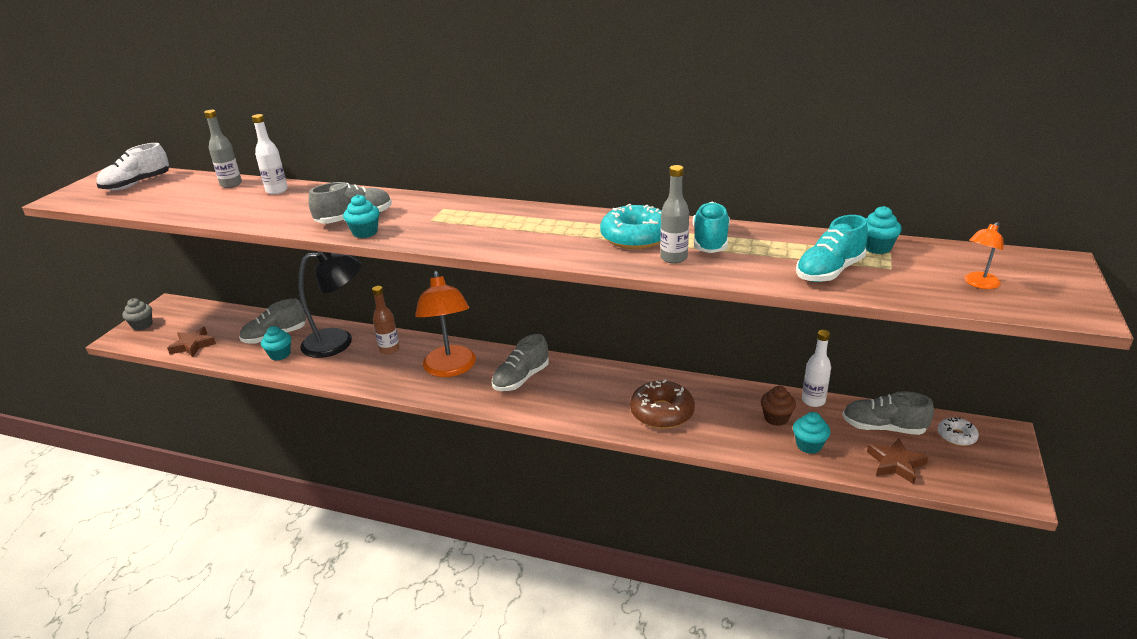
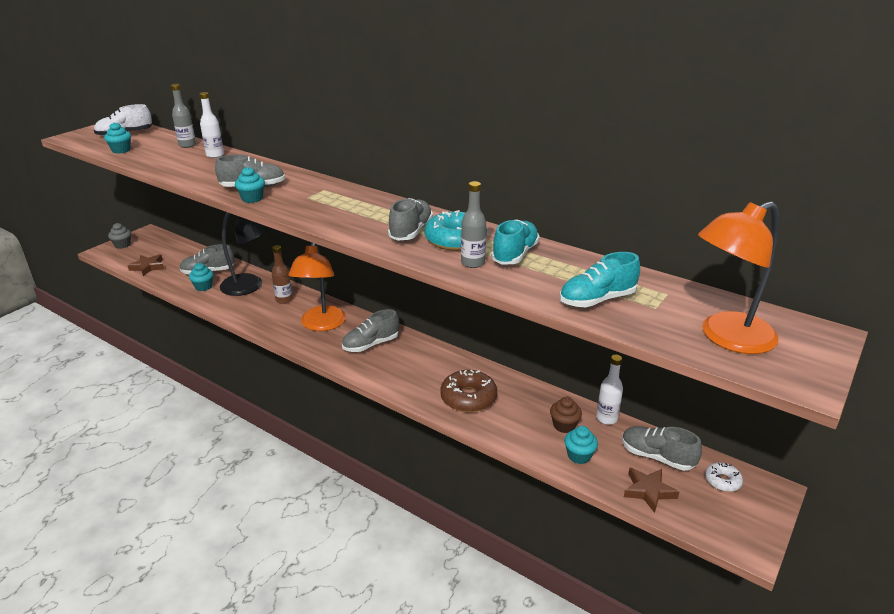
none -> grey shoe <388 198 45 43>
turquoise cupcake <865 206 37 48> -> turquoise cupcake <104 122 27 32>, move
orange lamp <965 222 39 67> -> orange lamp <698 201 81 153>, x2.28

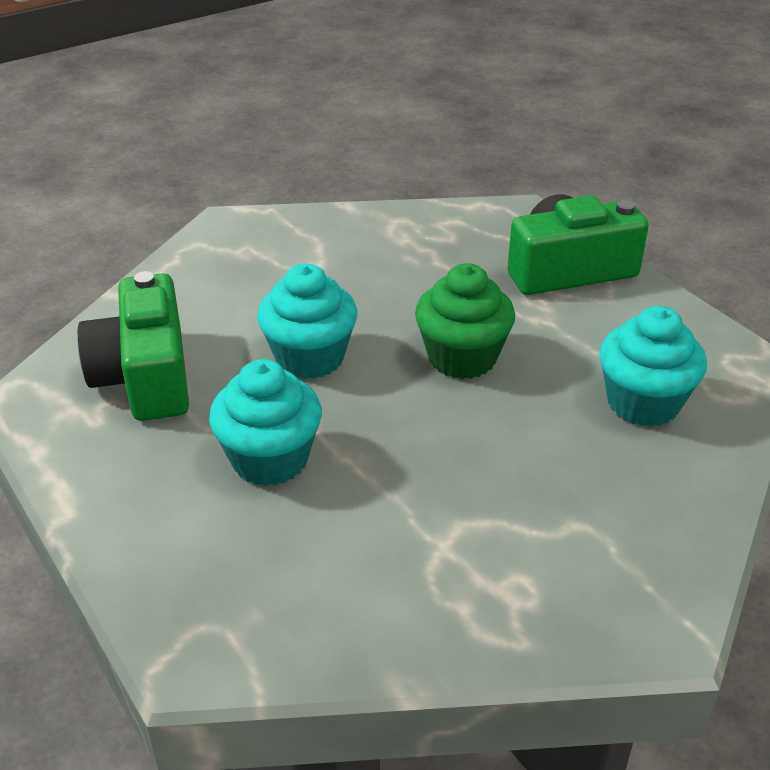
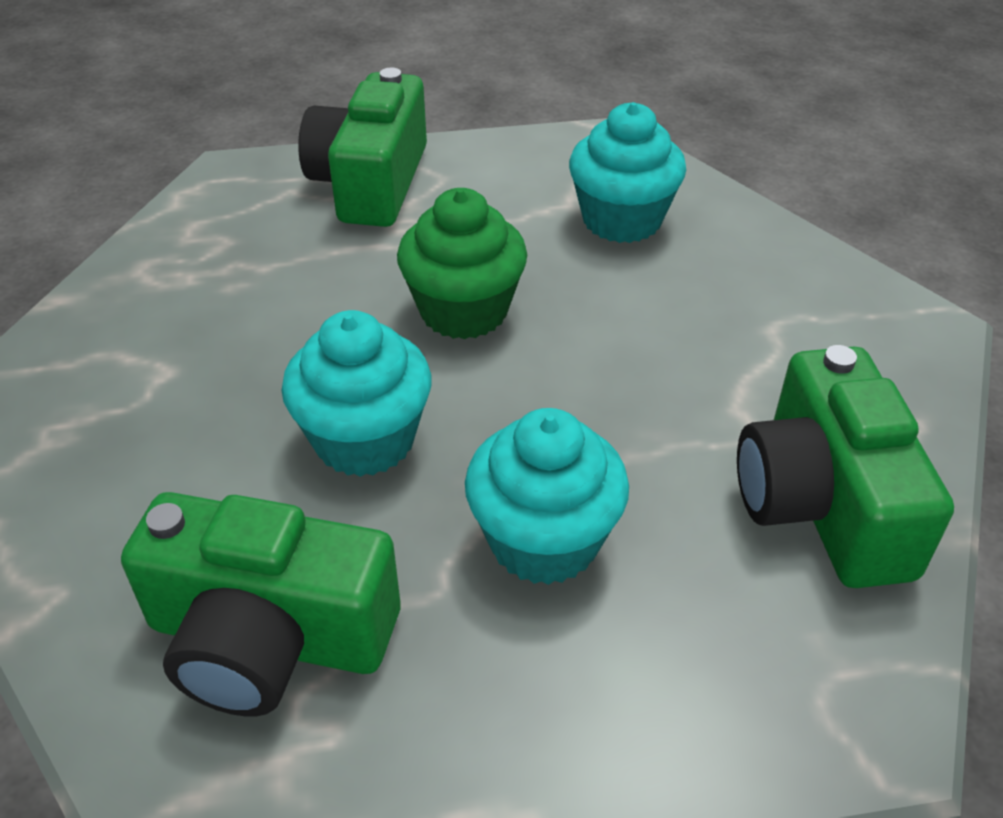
none -> green camera <737 345 217 243>

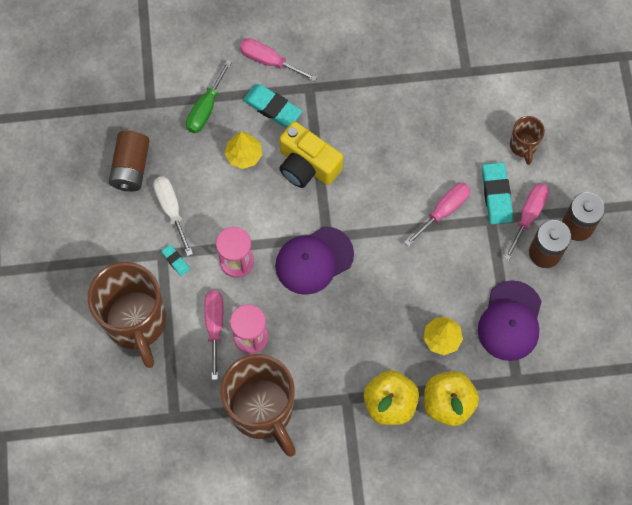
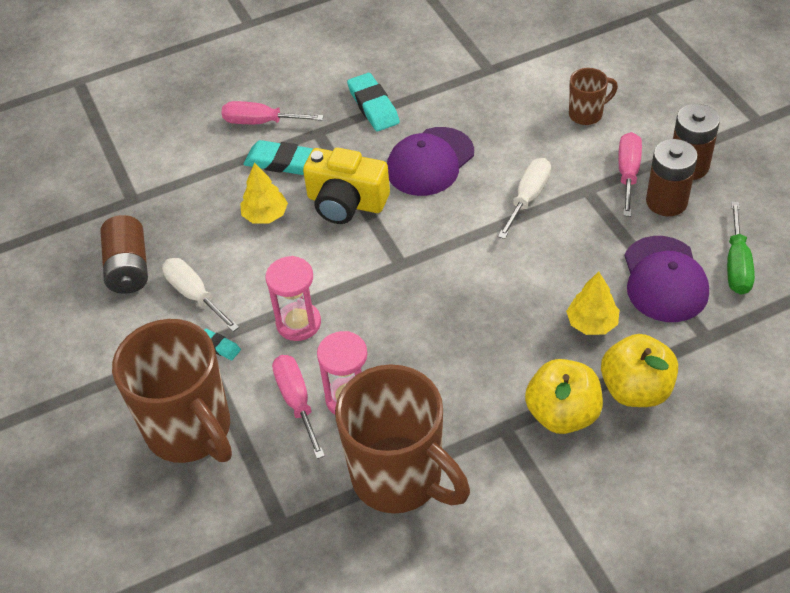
green screwdriver <186 60 46 73> -> green screwdriver <727 201 28 94>, move
purple cap <275 226 79 69> -> purple cap <387 127 87 69>, move
turquoise eraser <482 162 31 62> -> turquoise eraser <347 73 53 58>, move
pink screwdriver <404 183 67 64> -> white screwdriver <498 158 53 81>
brown mug <510 116 35 49> -> brown mug <569 68 49 57>, 90 degrees counterclockwise

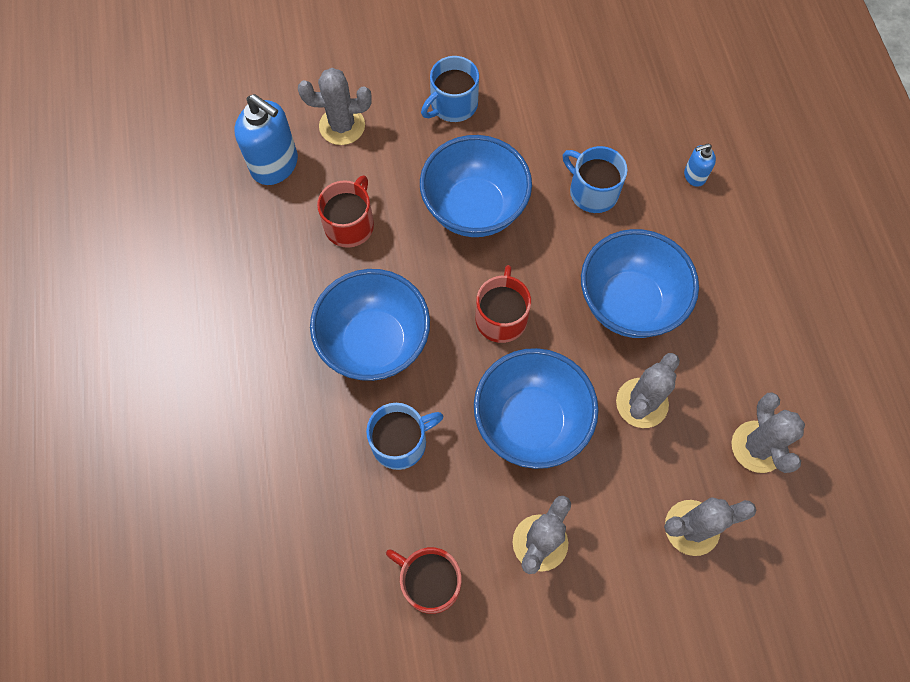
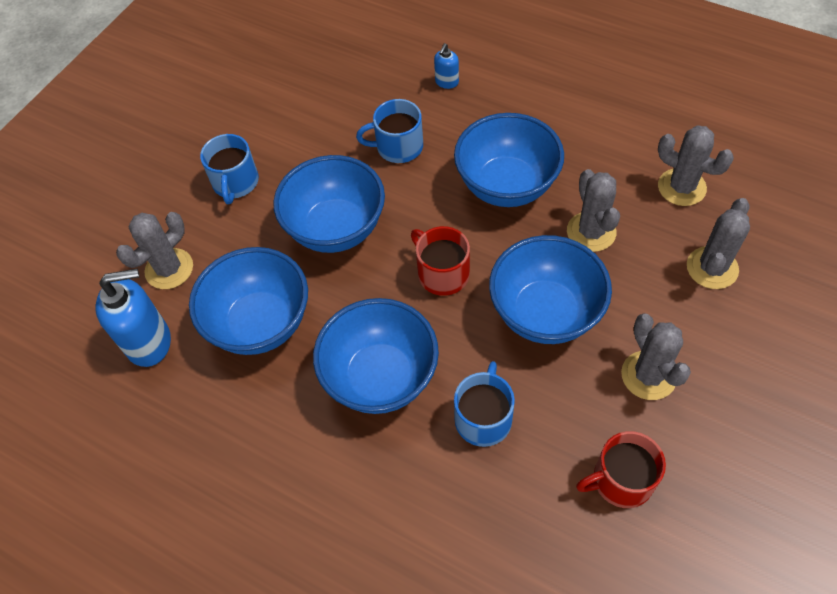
red mug <317 175 57 73> -> blue bowl <189 247 119 108>

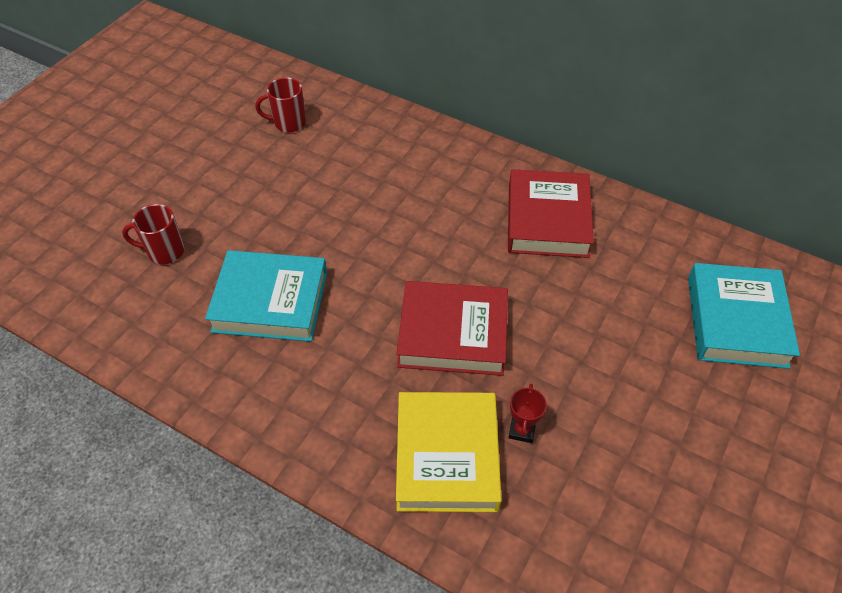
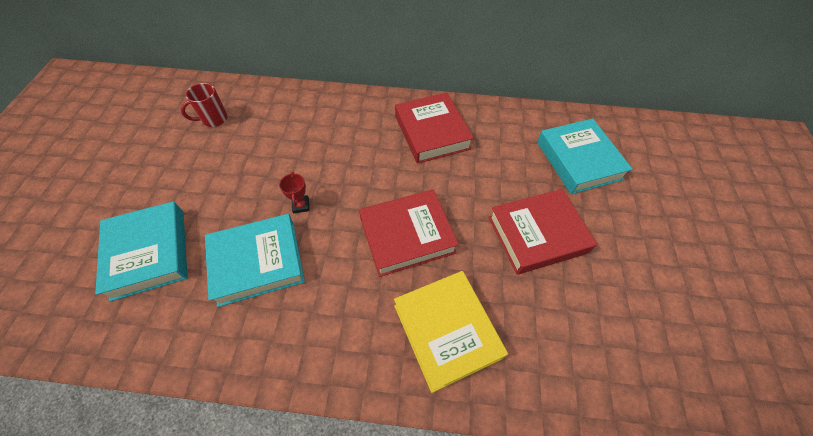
none -> red book <488 189 109 86>
red trophy <509 384 38 59> -> red trophy <279 172 31 41>, move
red mug <122 204 63 61> -> turquoise book <95 201 93 101>

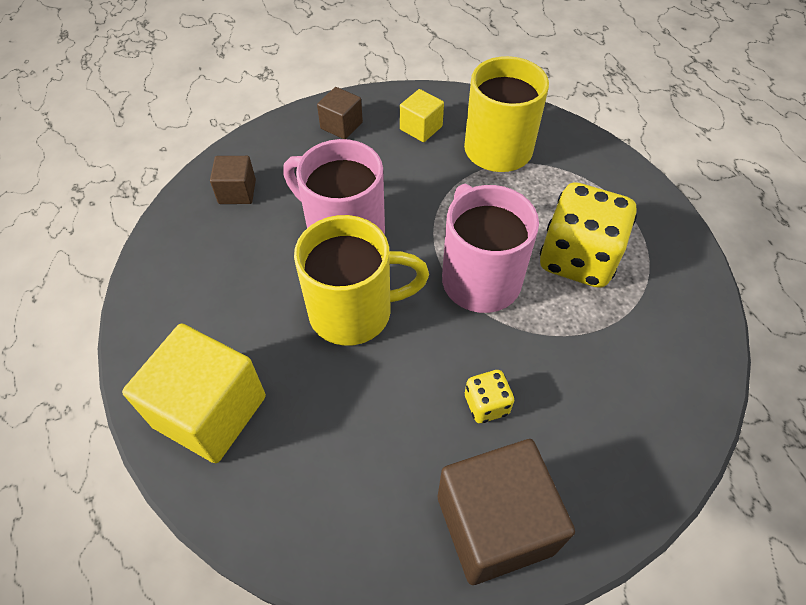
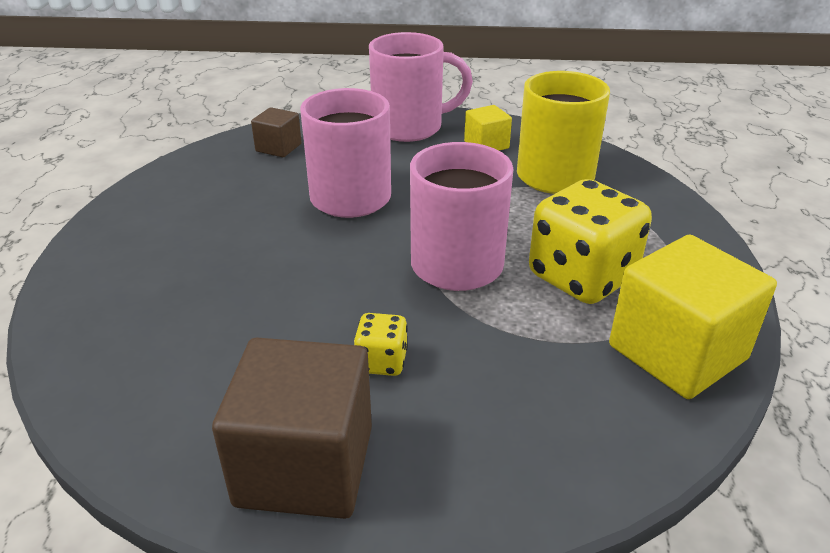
yellow mug <294 215 135 131> -> none
yellow cube <122 323 144 140> -> yellow cube <609 235 168 164>, move
brown cube <317 87 46 52> -> pink mug <369 32 104 110>

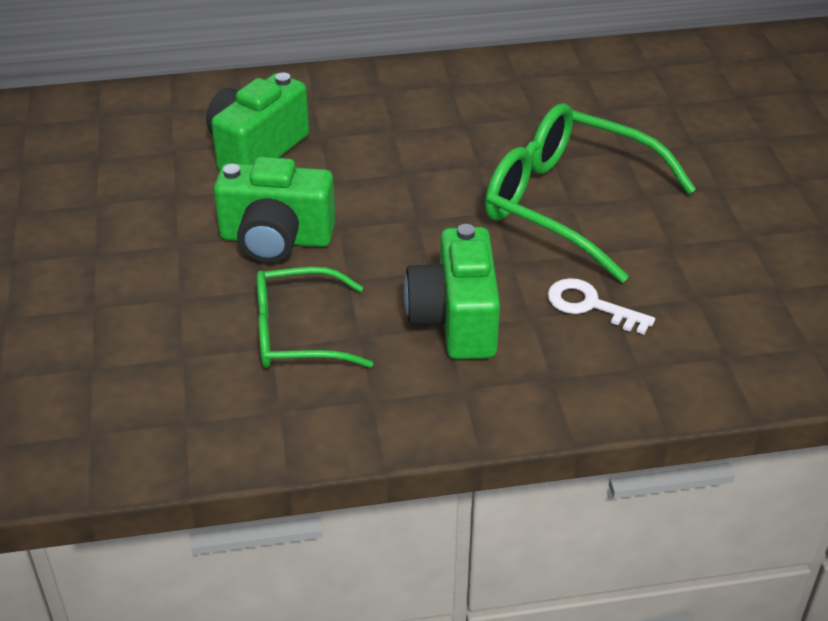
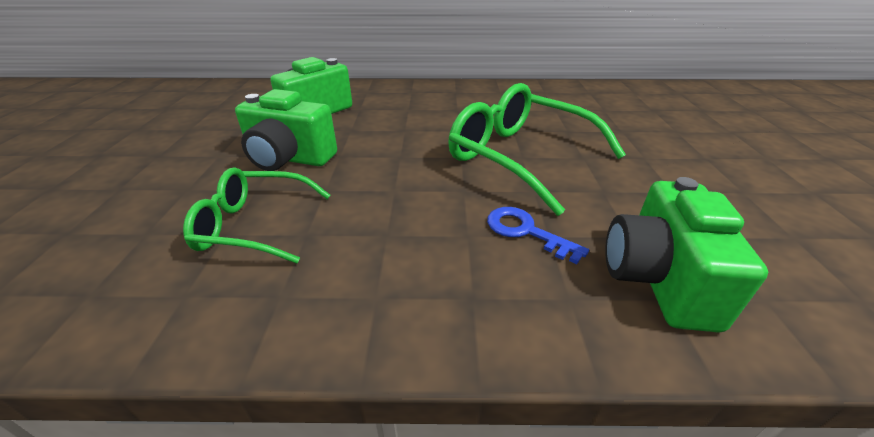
green camera <404 224 96 135> -> green camera <605 177 163 156>, move
white key <548 278 107 56> -> blue key <487 207 102 57>

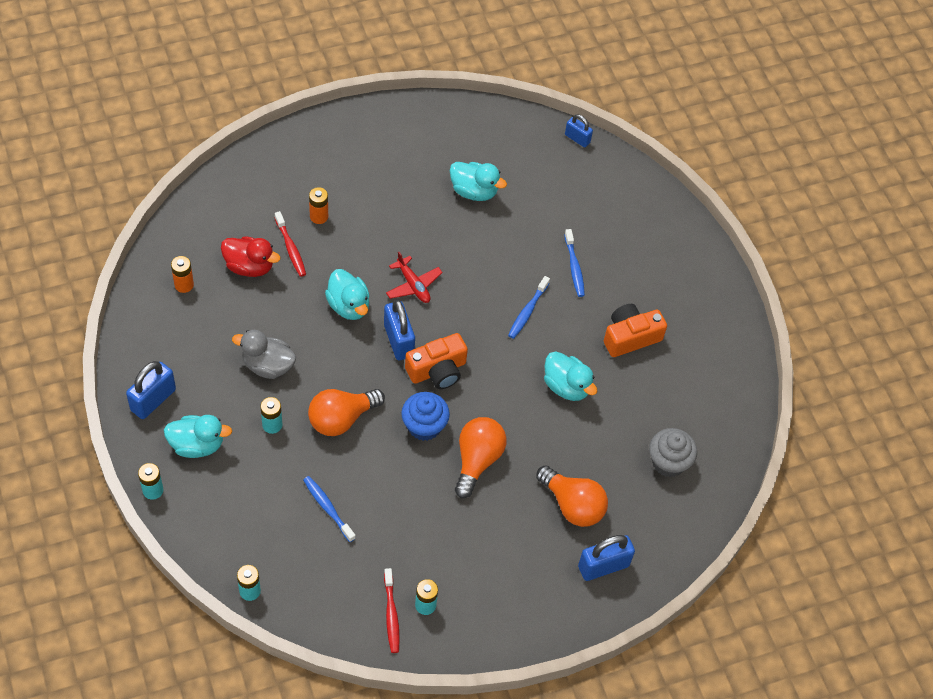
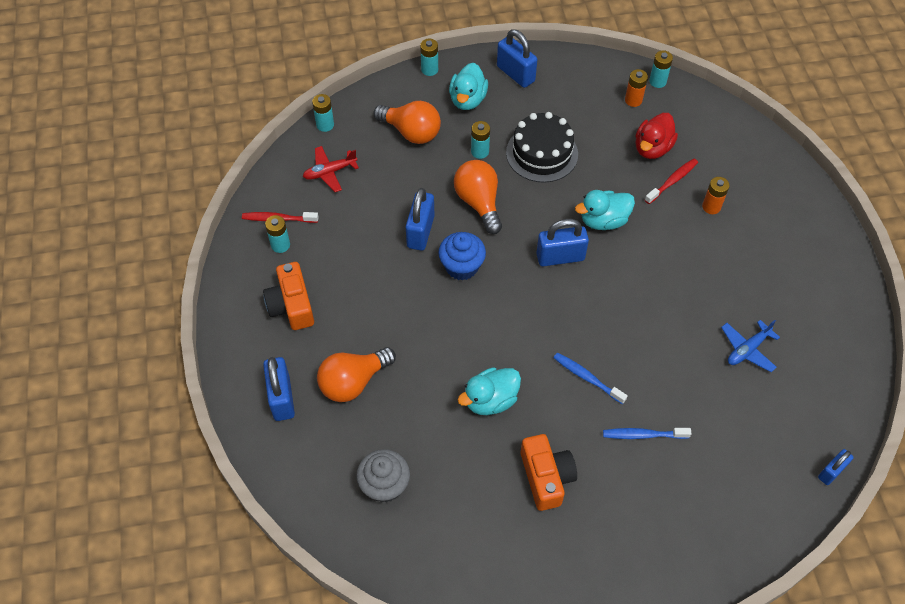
blue toothbrush <303 476 53 66> -> none
none -> blue padlock <406 188 28 62>
none -> turquoise battery <649 50 24 38>
red plane <386 252 57 51> -> red plane <303 146 56 46>, move
orange camera <405 333 63 56> -> orange camera <263 262 51 68>, move
orange light bulb <455 417 52 81> -> orange light bulb <374 101 67 43>, move
grey duck <232 330 64 49> -> black cake <506 112 72 71>
turquoise duck <450 162 57 39> -> blue plane <721 320 59 52>
red toothbrush <275 211 31 66> -> red toothbrush <645 159 53 45>, 150 degrees clockwise

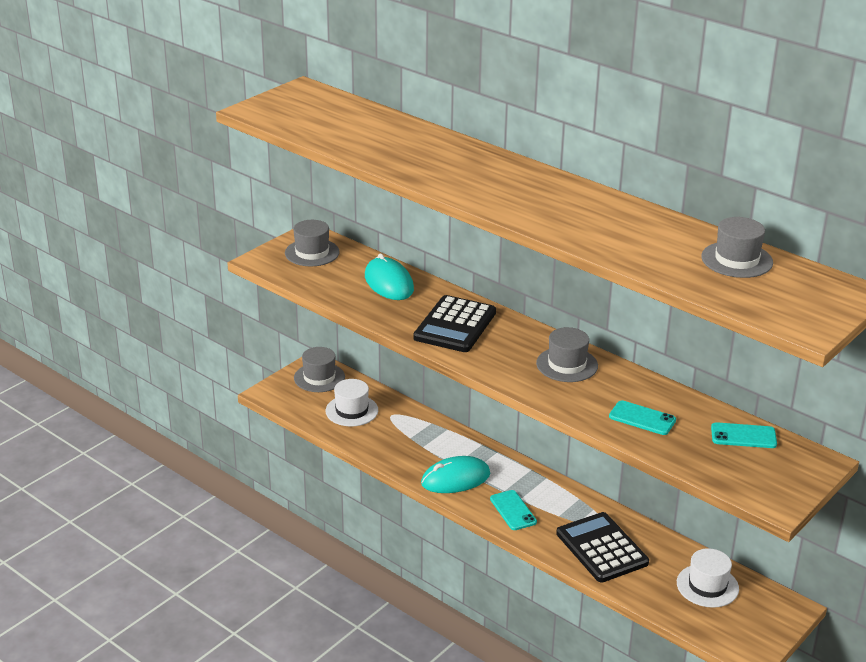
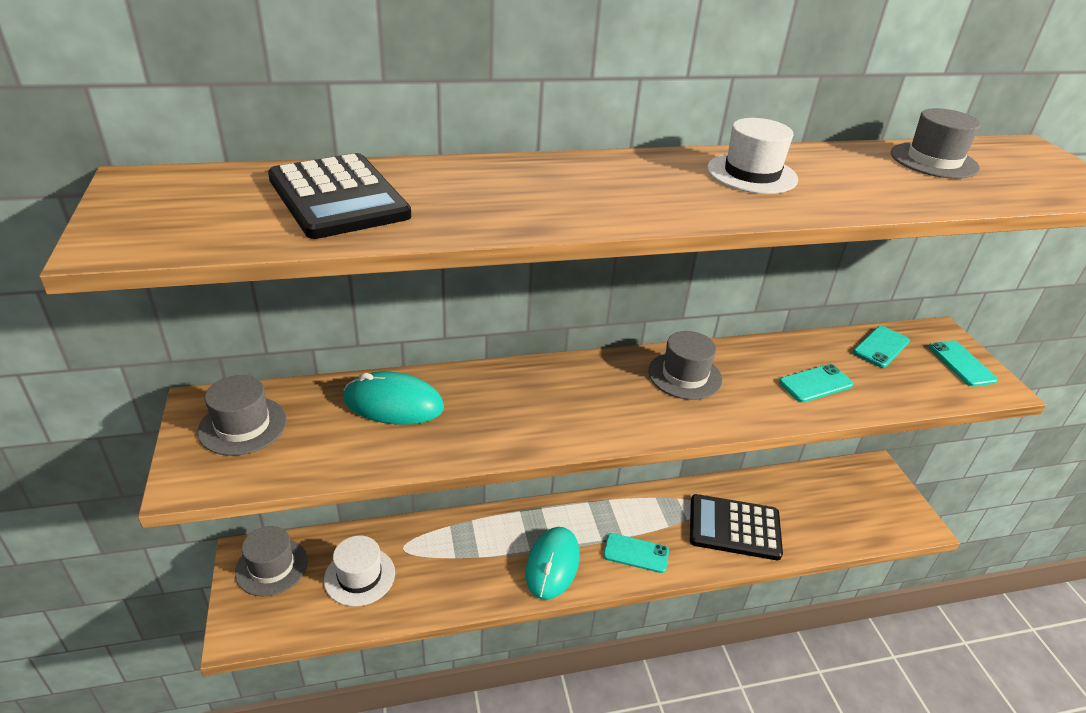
none -> turquoise phone <929 341 69 46>
black calculator <413 295 83 57> -> black calculator <268 153 143 86>, move
white hat <677 548 62 60> -> white hat <707 118 91 76>, move

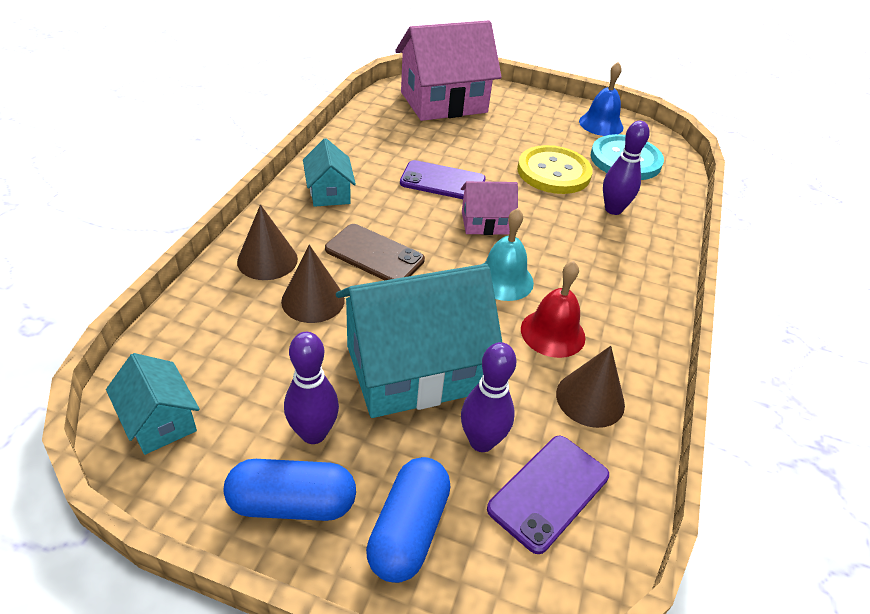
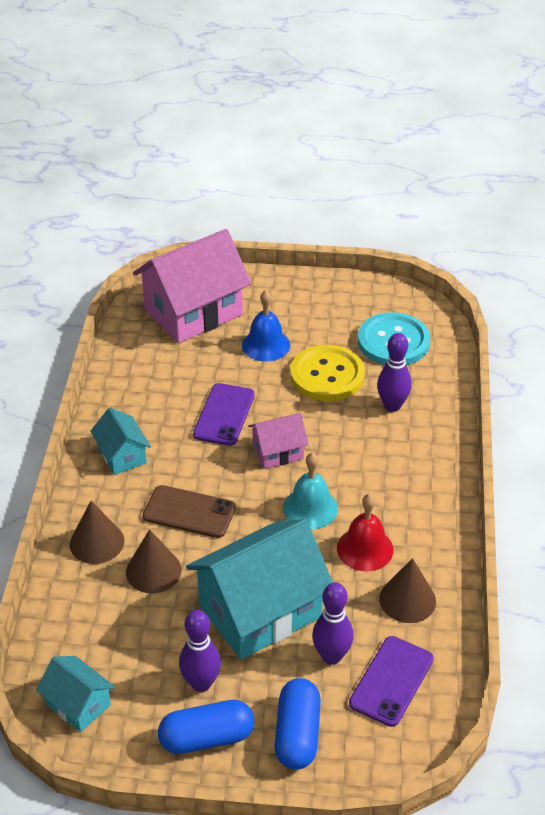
blue bell <579 62 44 74> -> blue bell <242 290 48 71>, move
purple phone <400 160 86 39> -> purple phone <193 383 62 63>, 75 degrees counterclockwise

